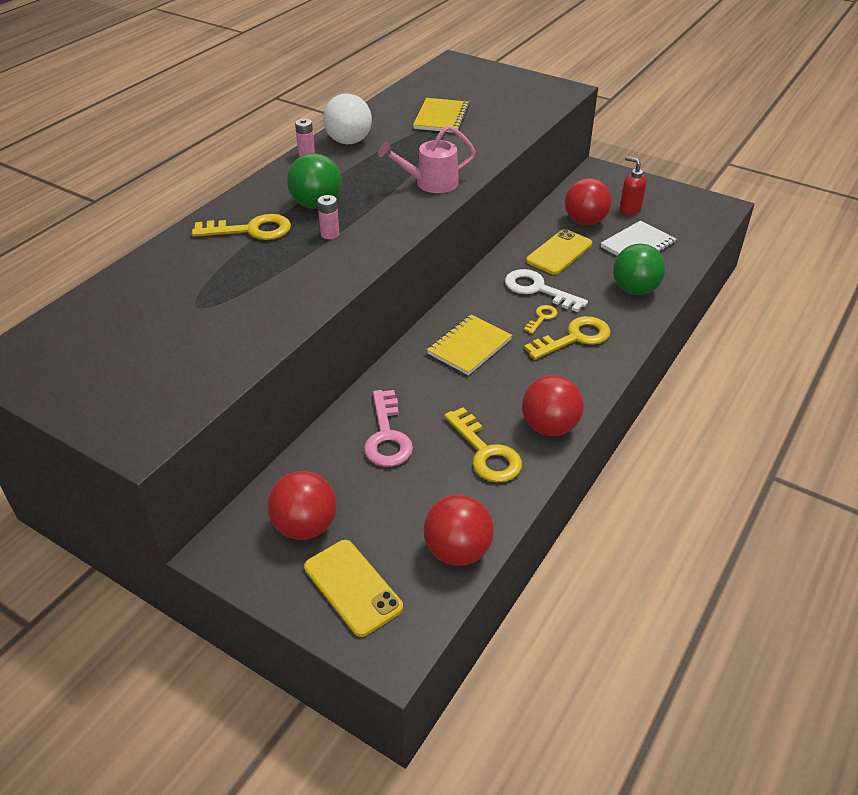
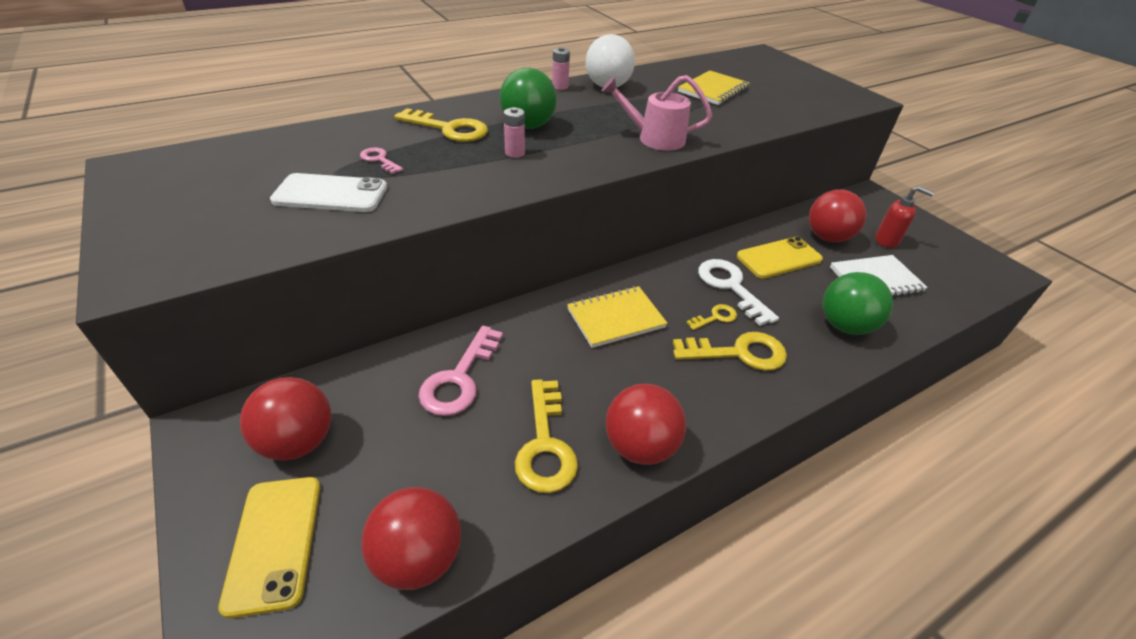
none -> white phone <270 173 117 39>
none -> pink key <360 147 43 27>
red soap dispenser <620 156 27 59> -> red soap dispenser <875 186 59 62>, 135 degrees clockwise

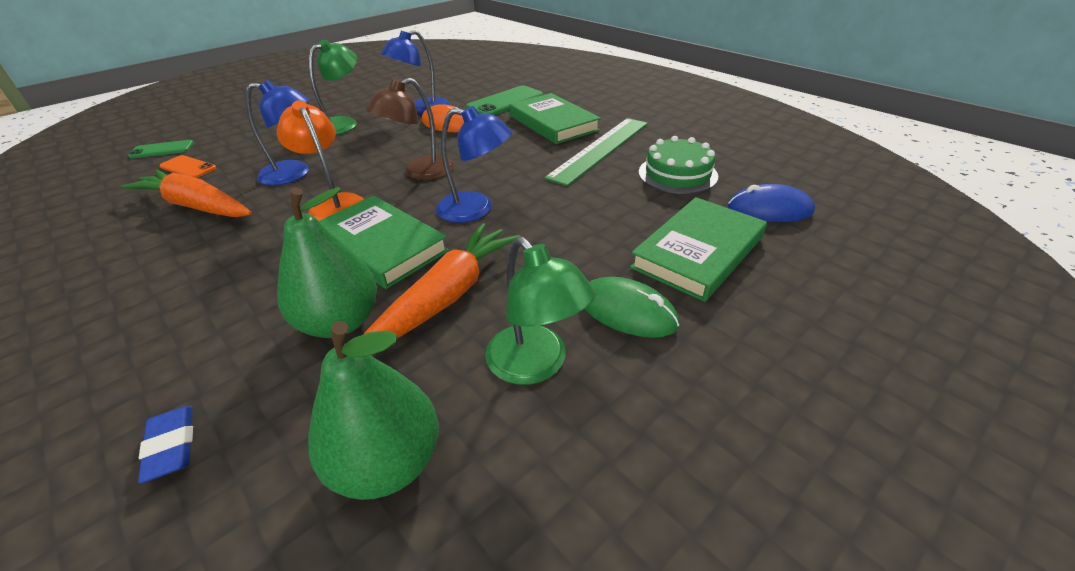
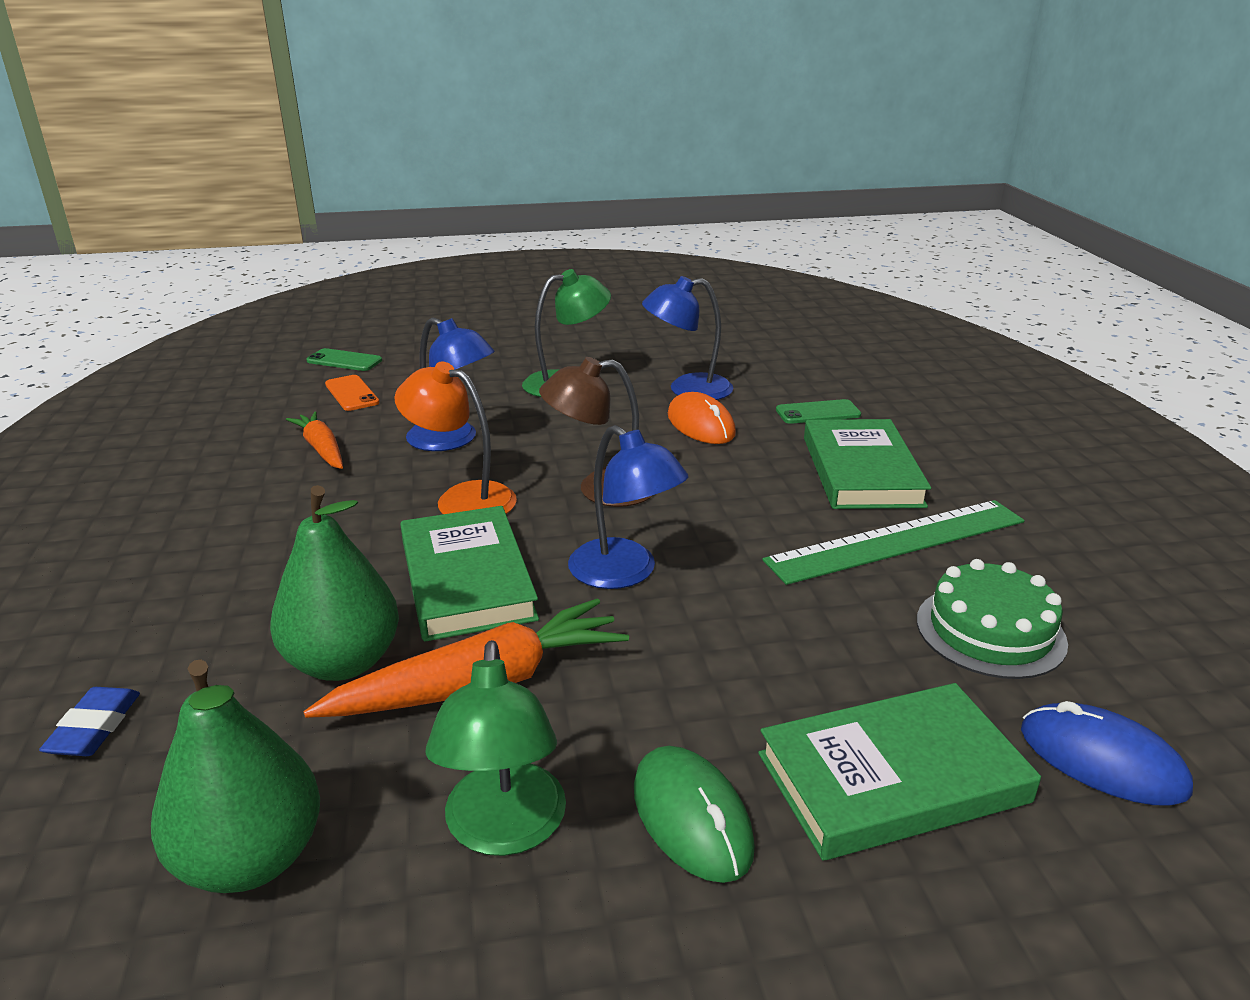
orange lamp <277 100 87 121> -> orange lamp <394 362 123 152>, 60 degrees counterclockwise
orange carrot <121 169 131 48> -> orange carrot <286 411 57 58>, x0.61
green phone <466 85 77 30> -> green phone <776 399 85 25>, x0.61

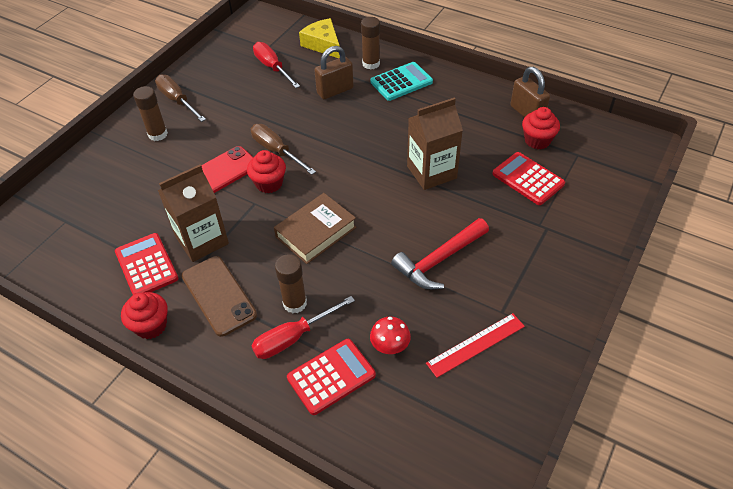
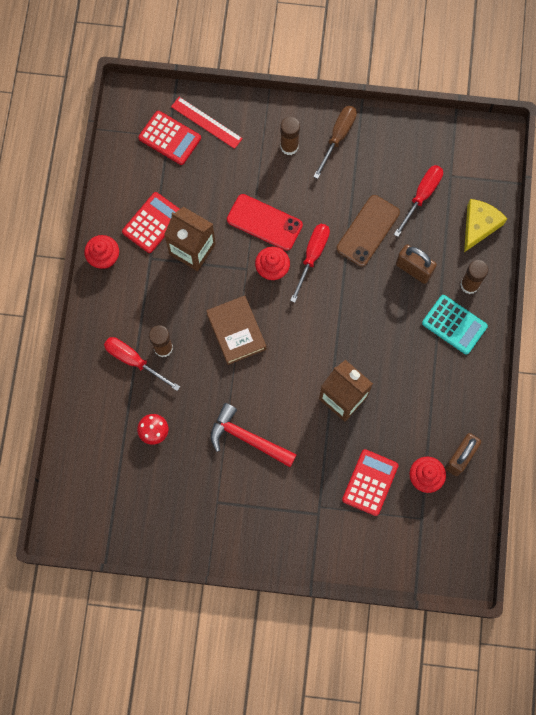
brown phone <182 256 75 81> -> brown phone <336 195 64 72>, move
red calculator <287 339 89 76> -> red calculator <138 111 63 54>, move
red ruler <426 313 99 65> -> red ruler <171 97 72 52>, move
brown screwdriver <251 124 65 51> -> red screwdriver <290 224 40 78>
brown book <274 193 82 71> -> brown book <206 296 60 69>, 45 degrees clockwise

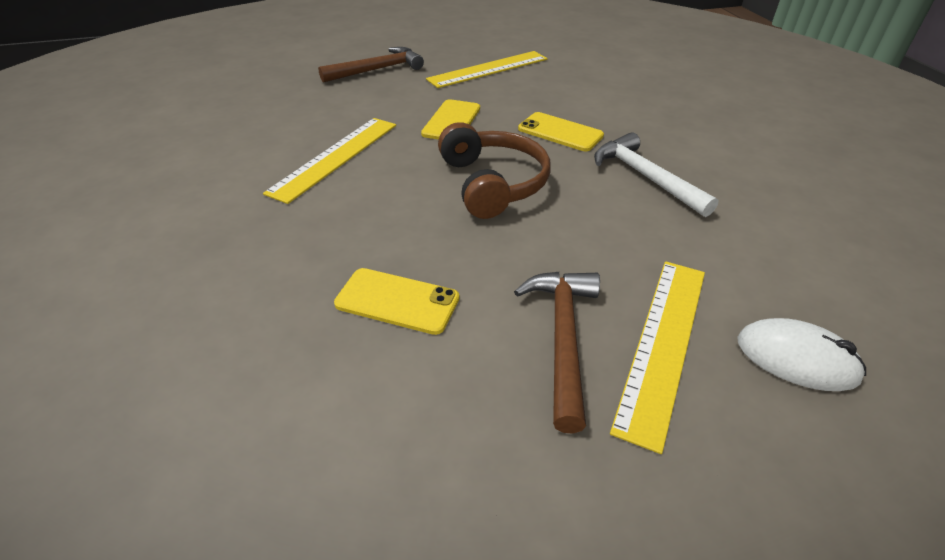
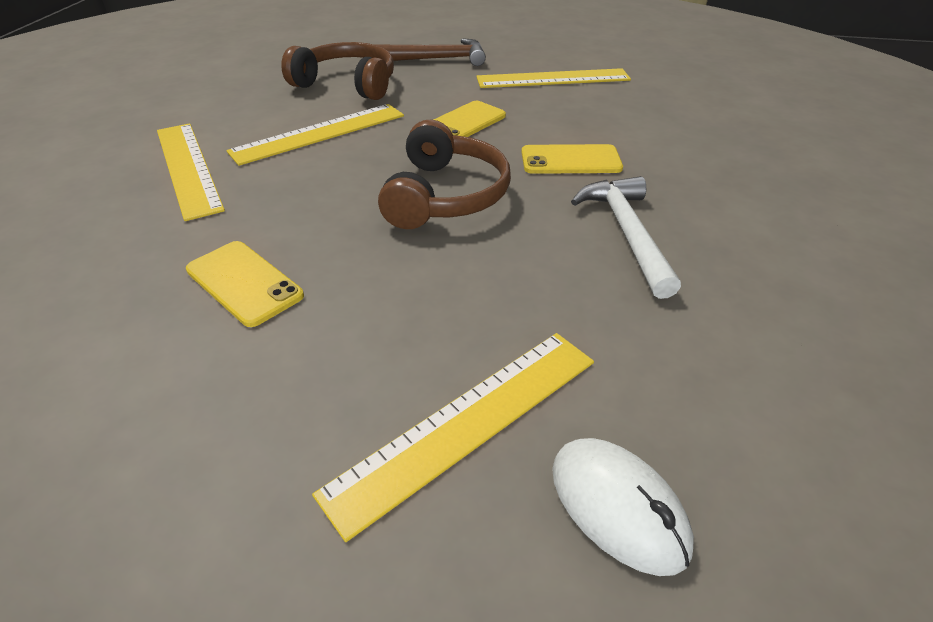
brown hammer <514 272 86 162> -> none
none -> yellow ruler <157 123 68 98>
none -> brown headphones <281 42 113 58>
yellow phone <518 112 86 39> -> yellow phone <521 144 102 30>, 60 degrees counterclockwise

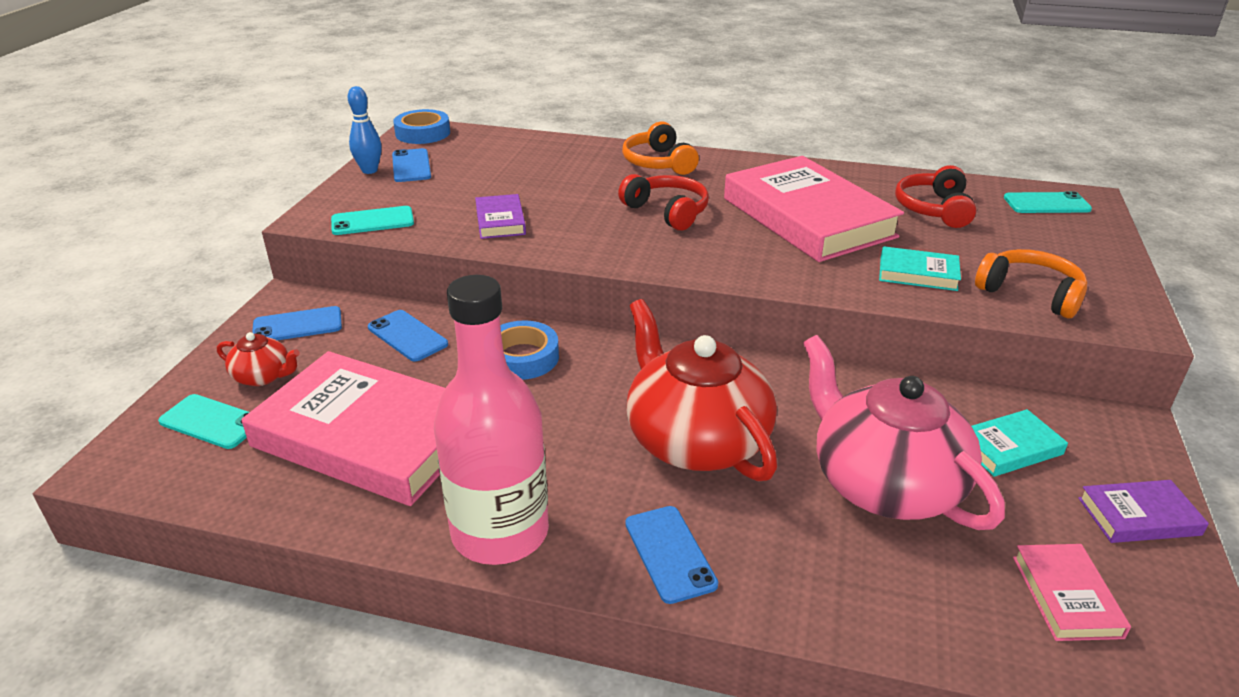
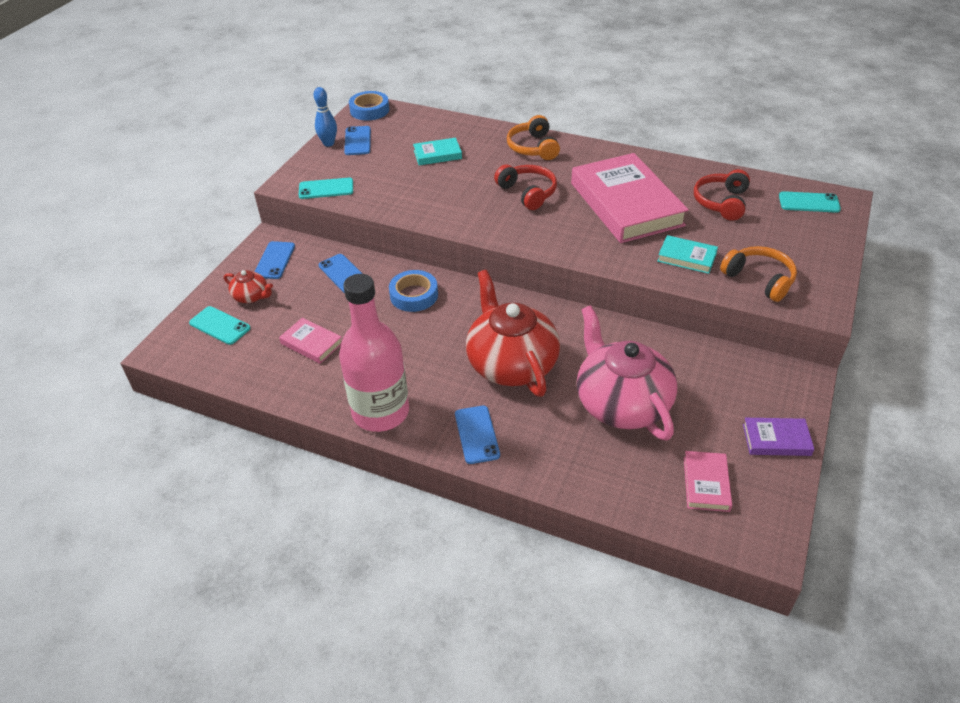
purple book <475 194 51 45> -> none
turquoise book <972 409 96 68> -> turquoise book <413 138 49 27>, move
blue phone <252 306 90 34> -> blue phone <254 241 41 38>, 75 degrees counterclockwise
pink book <242 351 203 155> -> pink book <279 318 63 46>, x0.44

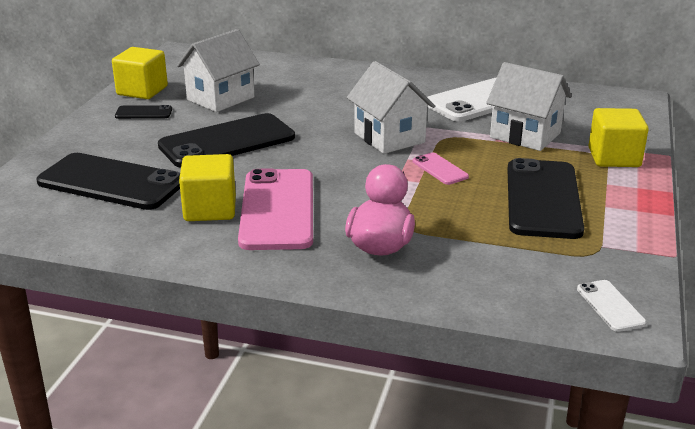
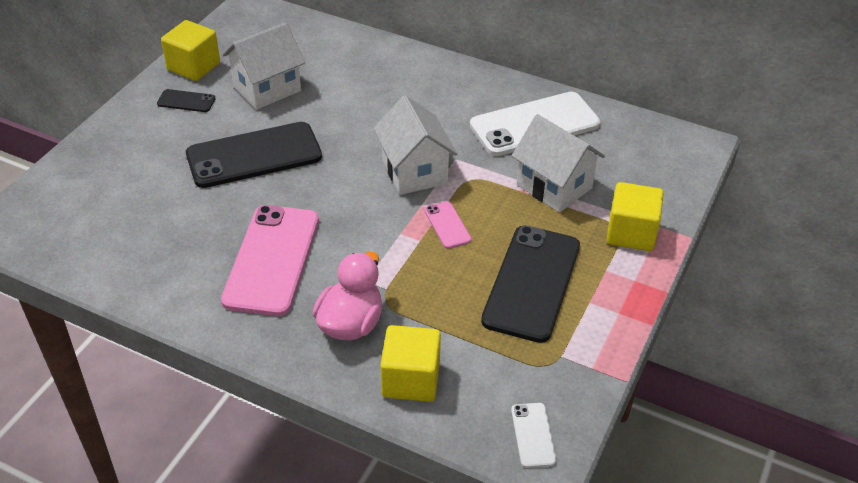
black phone <36 153 144 57> -> none
yellow cube <179 154 57 67> -> yellow cube <380 325 61 77>, move

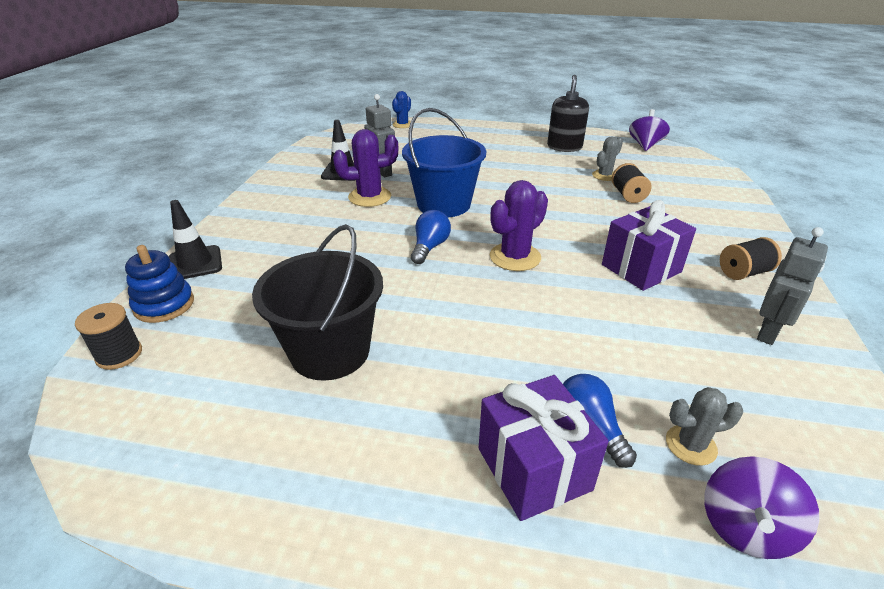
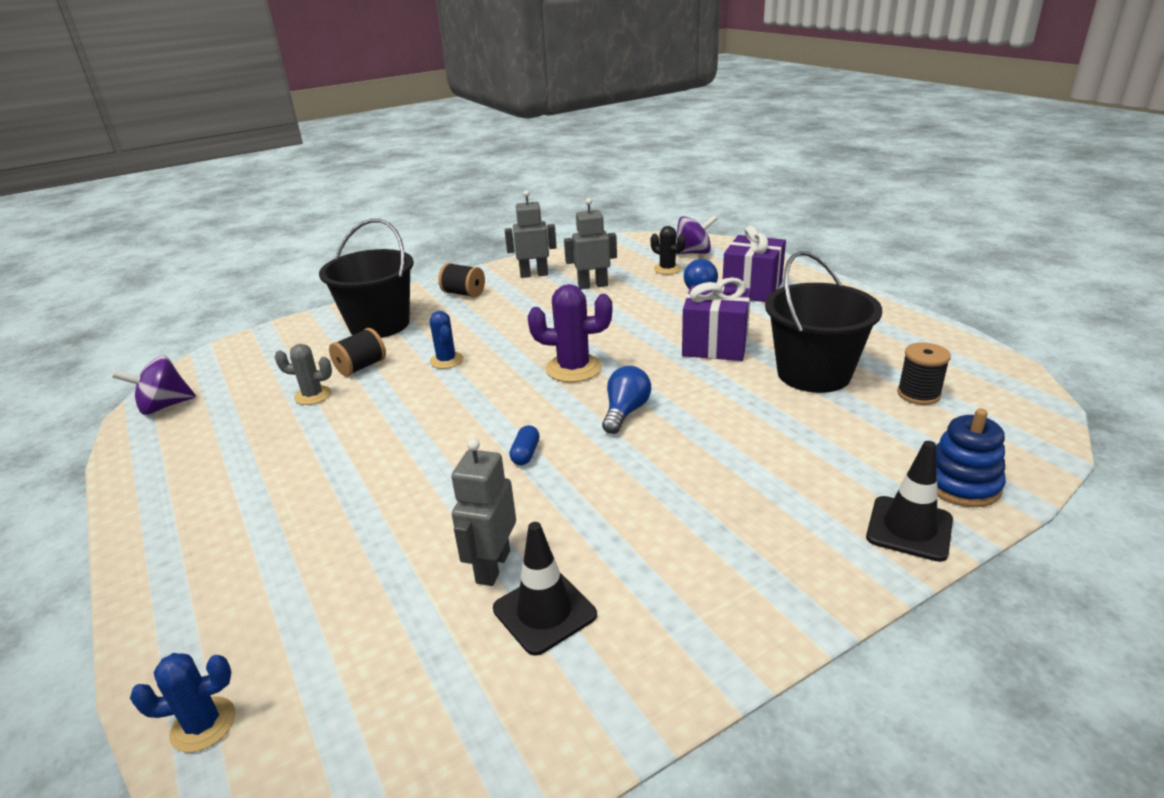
purple cactus <333 129 65 78> -> none
black soap dispenser <547 75 42 77> -> none
none -> black bucket <319 219 95 119>
none -> blue cactus <429 311 35 58>
none -> grey robot <564 198 53 92>
black spool <75 303 67 67> -> black spool <897 342 54 63>, move
purple gift <602 200 94 91> -> purple gift <682 277 69 84>, move
blue bucket <402 108 84 109> -> blue capsule <509 425 31 40>
grey cactus <666 387 77 79> -> black cactus <651 226 35 48>
blue light bulb <411 210 40 54> -> blue light bulb <602 366 49 68>, 135 degrees clockwise

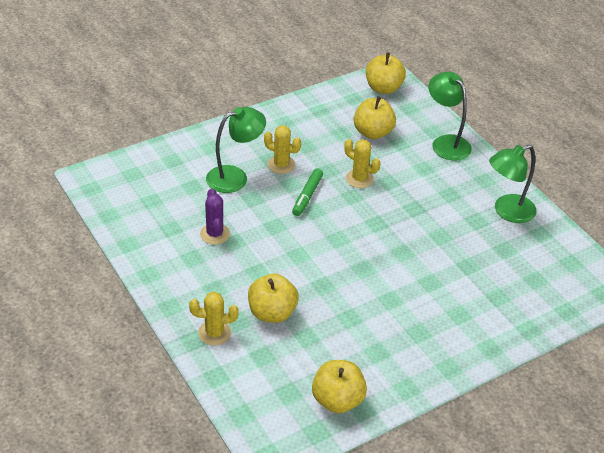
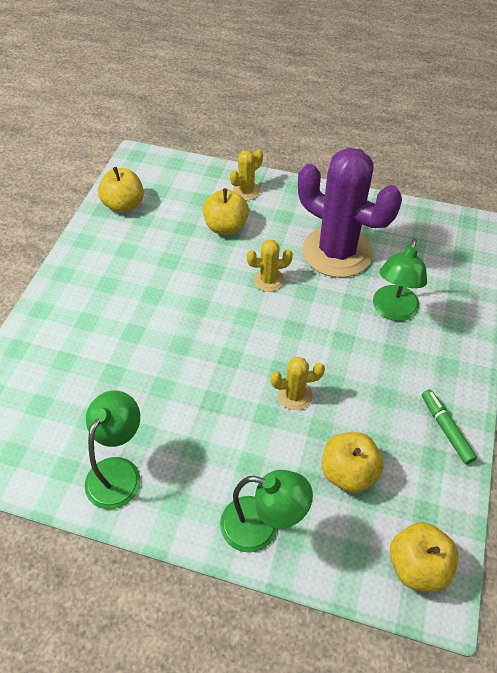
yellow cactus <264 125 37 49> -> yellow cactus <247 240 46 52>, move
green marker <292 168 31 48> -> green marker <422 389 55 75>, move
purple cactus <200 188 30 57> -> purple cactus <298 147 104 130>, x2.33

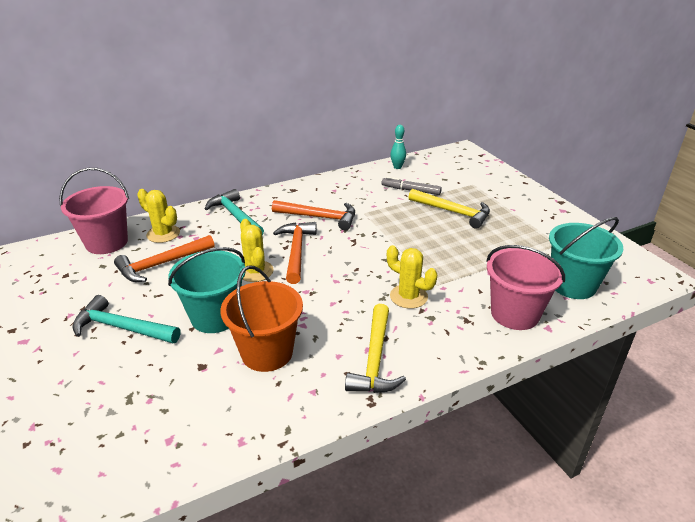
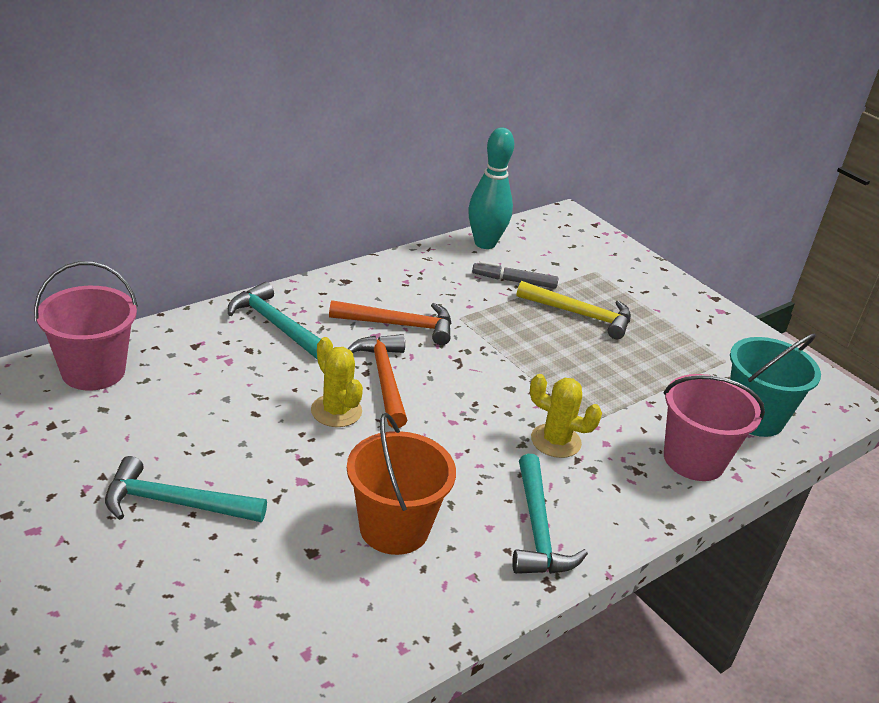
orange hammer <114 235 101 47> -> none
yellow cactus <137 189 43 54> -> none
turquoise bucket <168 247 78 86> -> none
yellow hammer <345 304 61 89> -> turquoise hammer <512 454 76 120>
turquoise bowling pin <390 125 16 44> -> turquoise bowling pin <468 127 46 122>, x1.90

